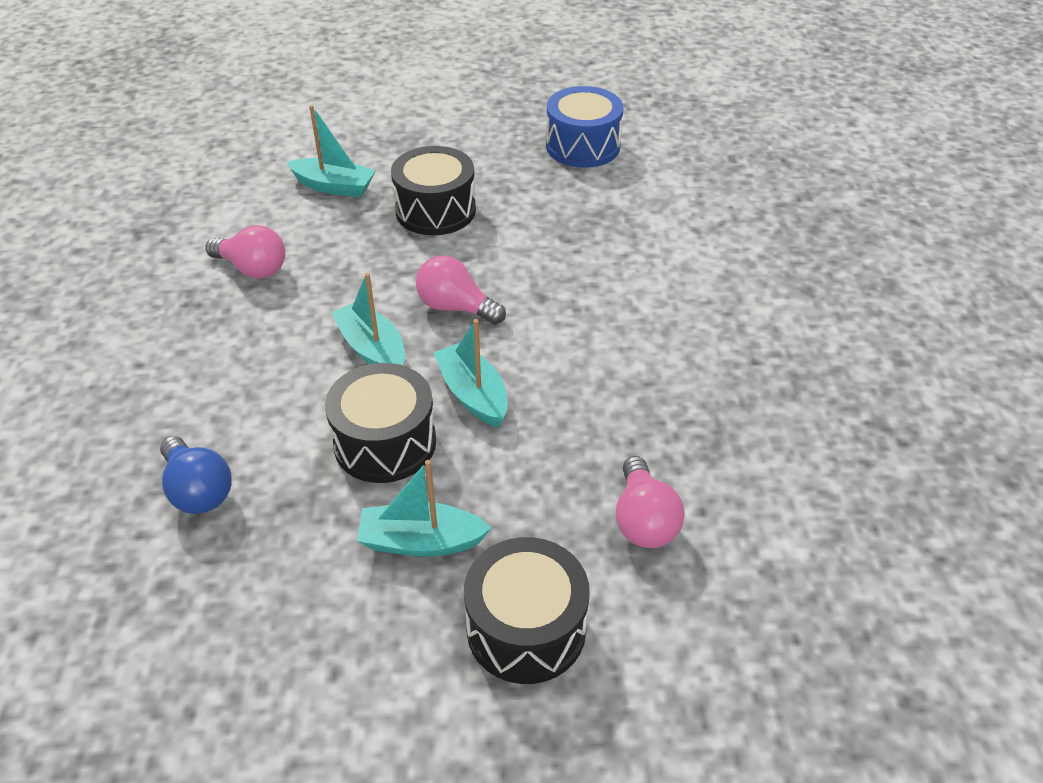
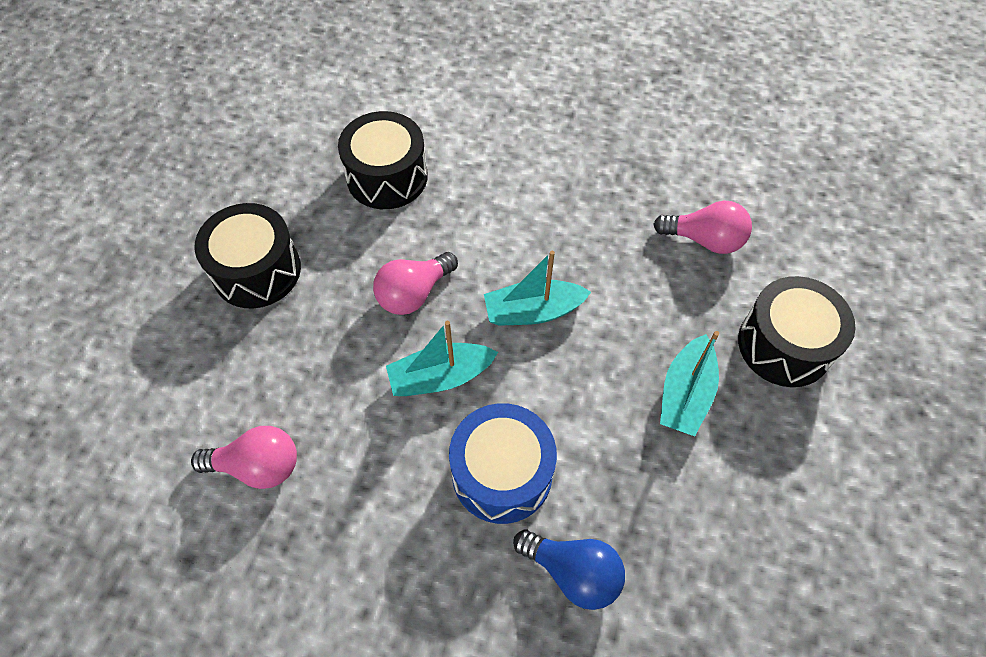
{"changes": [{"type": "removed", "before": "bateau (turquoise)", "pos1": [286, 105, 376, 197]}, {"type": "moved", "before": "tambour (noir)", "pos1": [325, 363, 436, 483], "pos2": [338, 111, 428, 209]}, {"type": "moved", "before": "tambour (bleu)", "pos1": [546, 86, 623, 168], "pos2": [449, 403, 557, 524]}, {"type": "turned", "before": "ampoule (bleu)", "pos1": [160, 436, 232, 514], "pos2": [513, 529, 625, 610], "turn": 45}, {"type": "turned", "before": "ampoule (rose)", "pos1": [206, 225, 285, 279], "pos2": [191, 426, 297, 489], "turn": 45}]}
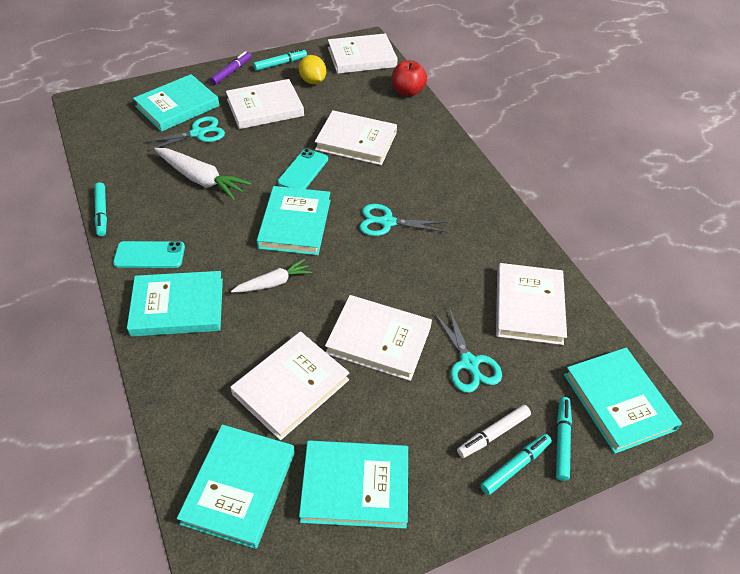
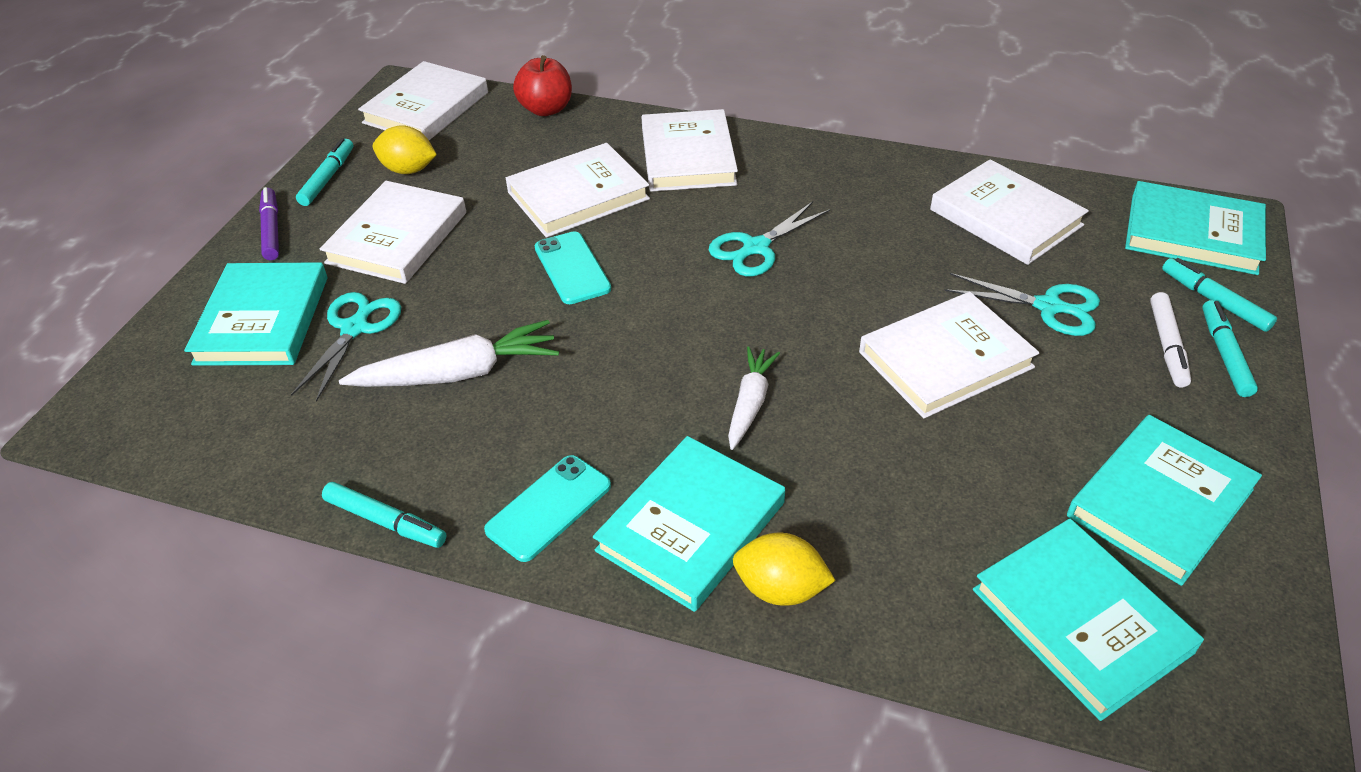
{"changes": [{"type": "removed", "before": "livre (turquoise)", "pos1": [257, 186, 331, 255]}, {"type": "added", "after": "citron (jaune)", "pos2": [733, 533, 836, 606]}, {"type": "moved", "before": "livre (blanc)", "pos1": [230, 331, 350, 440], "pos2": [642, 109, 738, 192]}]}
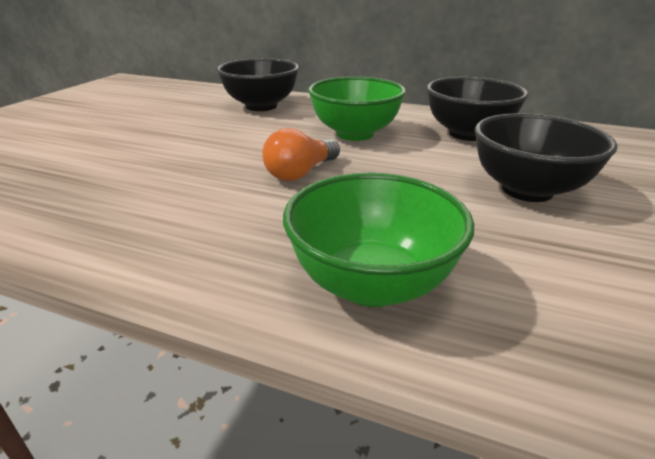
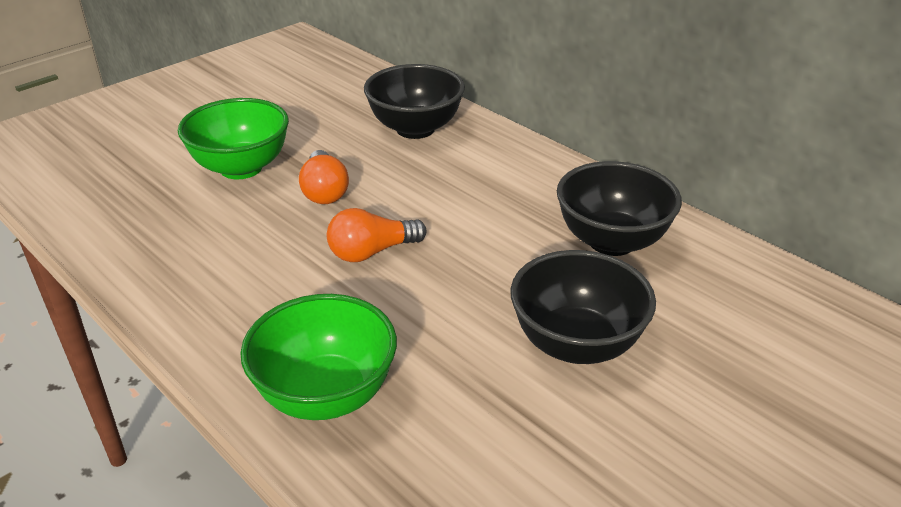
{"changes": [{"type": "added", "after": "ampoule (orange)", "pos2": [299, 150, 349, 204]}, {"type": "moved", "before": "bol (vert)", "pos1": [308, 77, 406, 141], "pos2": [178, 98, 289, 179]}]}
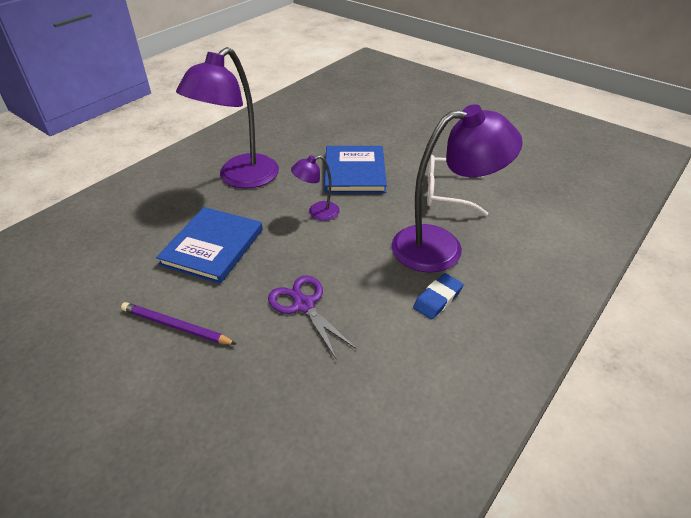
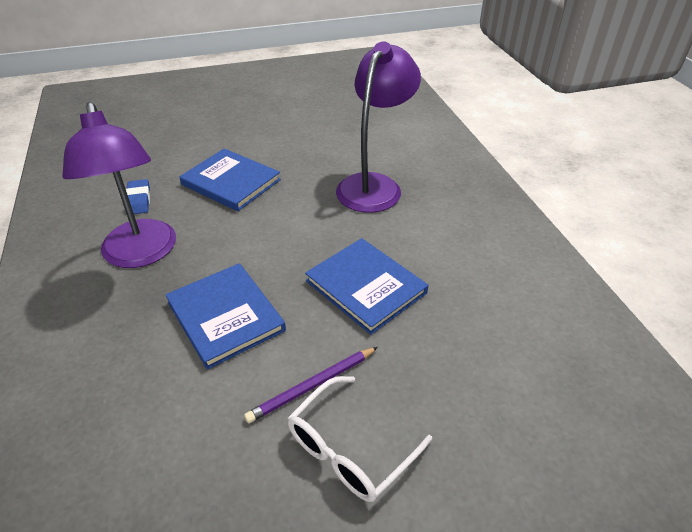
{"changes": [{"type": "removed", "before": "lampe (violet)", "pos1": [291, 155, 340, 221]}, {"type": "moved", "before": "gomme (bleu)", "pos1": [413, 273, 463, 319], "pos2": [126, 179, 150, 214]}, {"type": "moved", "before": "lunettes (blanc)", "pos1": [427, 155, 488, 216], "pos2": [288, 376, 432, 502]}, {"type": "replaced", "before": "ciseaux (violet)", "after": "livre (bleu)", "pos1": [268, 275, 356, 358], "pos2": [305, 238, 428, 335]}]}
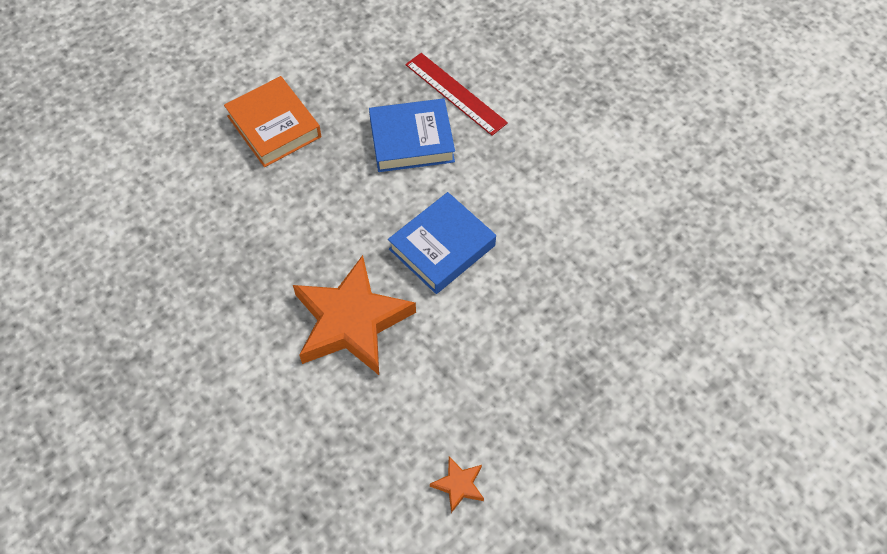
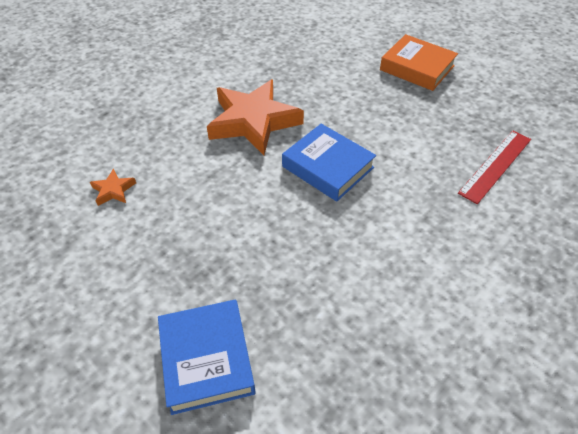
{"changes": [{"type": "moved", "before": "livre (bleu)", "pos1": [369, 99, 455, 172], "pos2": [158, 299, 256, 415]}, {"type": "turned", "before": "livre (orange)", "pos1": [224, 76, 321, 167], "pos2": [380, 34, 458, 91], "turn": 75}]}
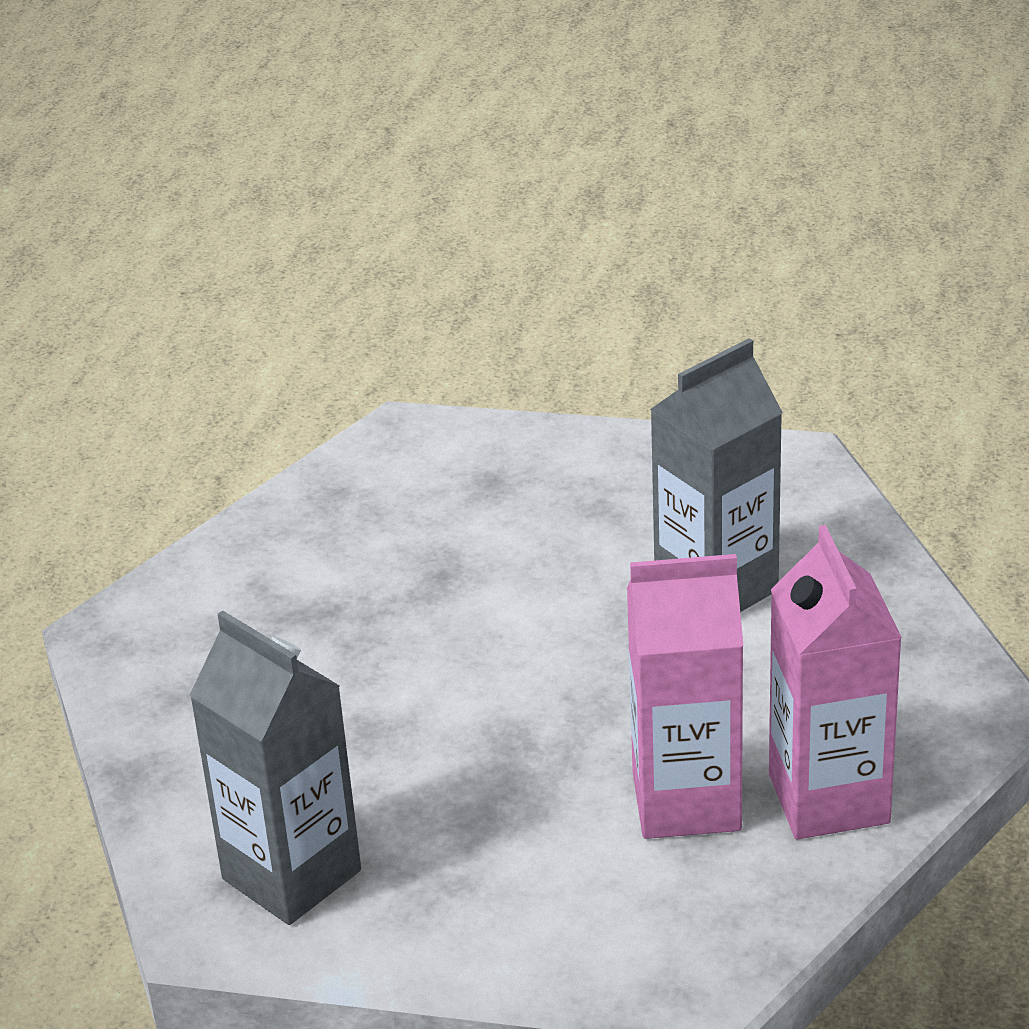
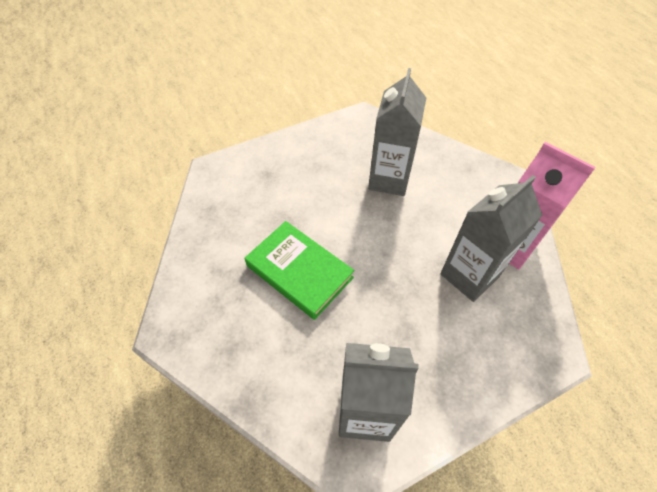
{"changes": [{"type": "added", "after": "livre (vert)", "pos2": [245, 221, 354, 320]}, {"type": "recoloured", "before": "brique de lait (rose)", "after": "brique de lait (gris)", "pos1": [627, 554, 743, 839], "pos2": [440, 175, 543, 302]}]}
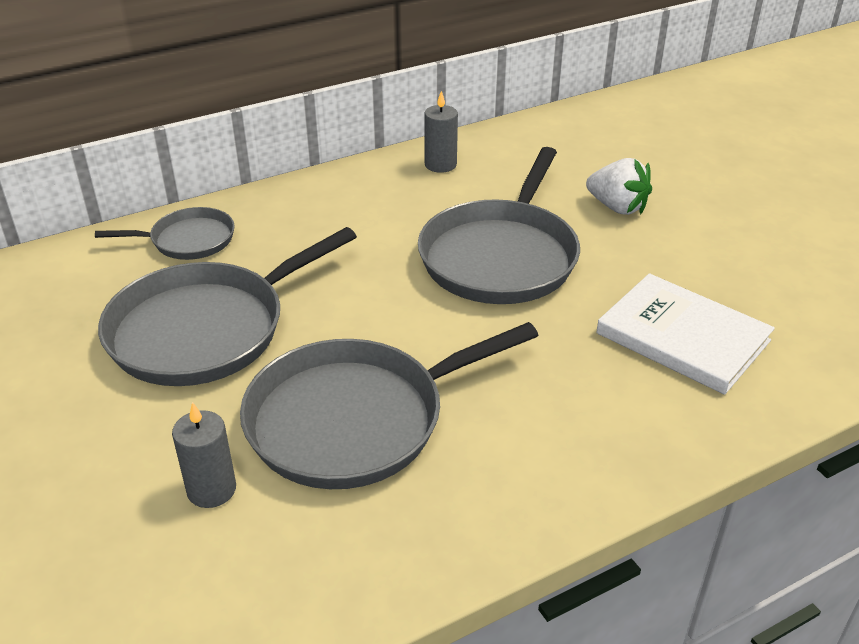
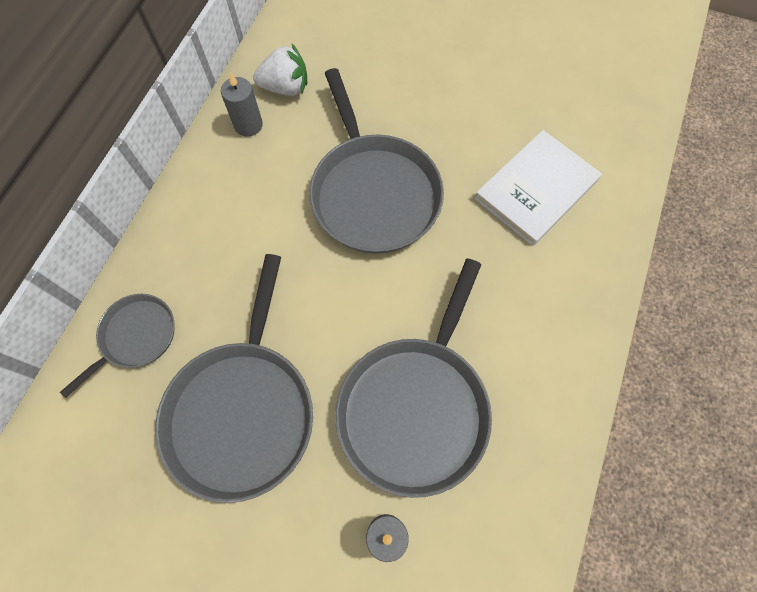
{"changes": [{"type": "moved", "before": "fraise (blanc)", "pos1": [586, 158, 652, 215], "pos2": [253, 44, 307, 96]}, {"type": "turned", "before": "livre (blanc)", "pos1": [596, 273, 775, 395], "pos2": [475, 130, 602, 246], "turn": -45}]}
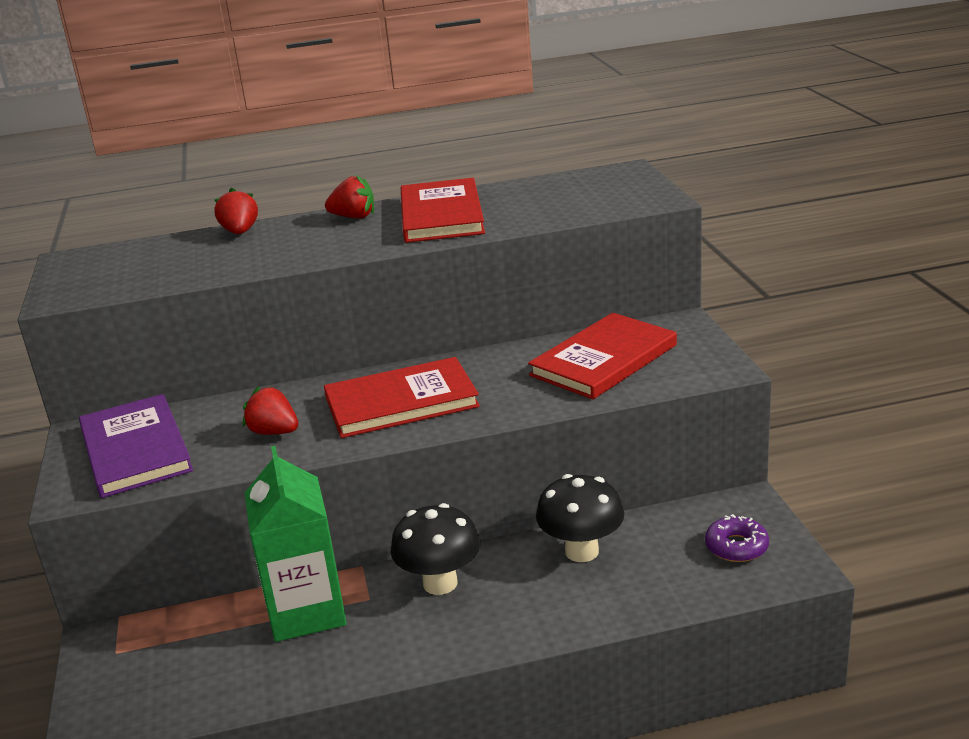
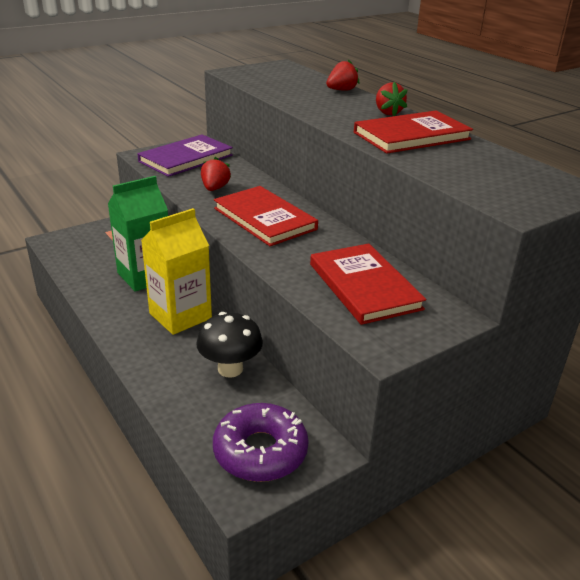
{"changes": [{"type": "replaced", "before": "champignon (noir)", "after": "brique de lait (jaune)", "pos1": [390, 503, 480, 595], "pos2": [141, 208, 212, 335]}, {"type": "turned", "before": "livre (rouge)", "pos1": [528, 313, 677, 399], "pos2": [310, 244, 426, 325], "turn": 45}, {"type": "resized", "before": "beignet (violet)", "pos1": [705, 514, 769, 562], "pos2": [213, 403, 309, 482], "scale": 1.78}]}
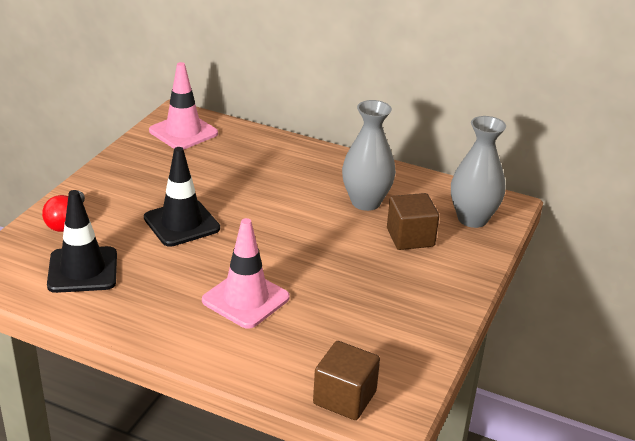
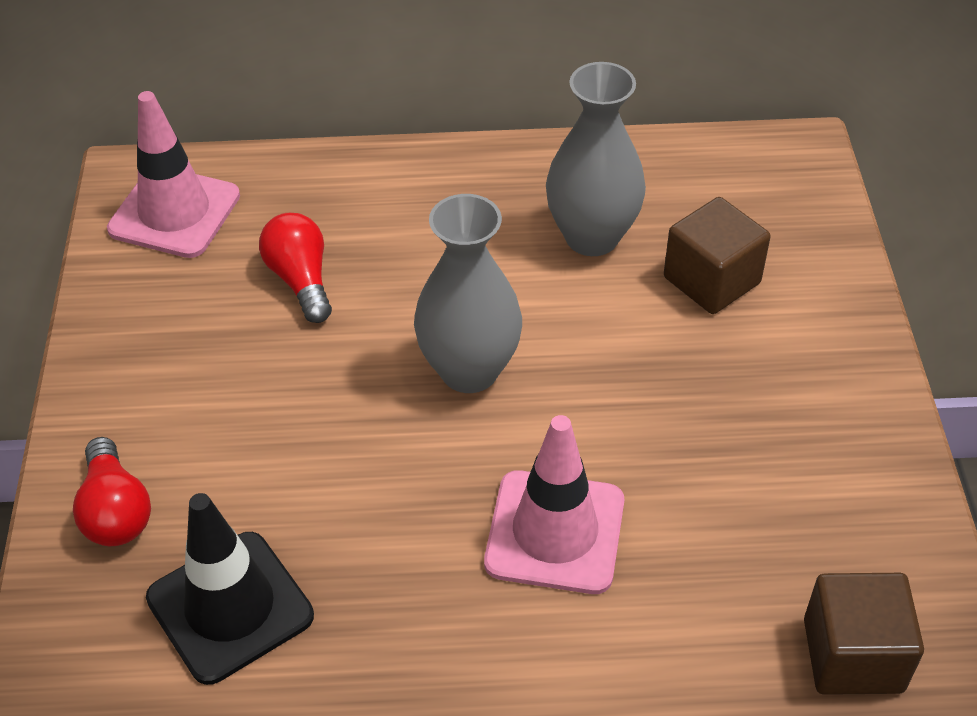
{"changes": [{"type": "removed", "before": "cône de chantier (noir)", "pos1": [144, 147, 220, 247]}, {"type": "added", "after": "ampoule (rouge)", "pos2": [259, 213, 332, 323]}, {"type": "moved", "before": "vase (gris)", "pos1": [451, 116, 506, 228], "pos2": [414, 194, 522, 393]}]}
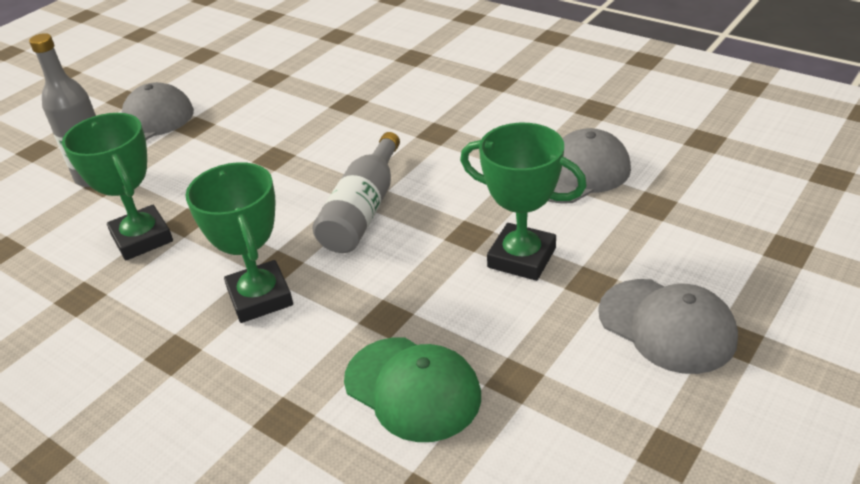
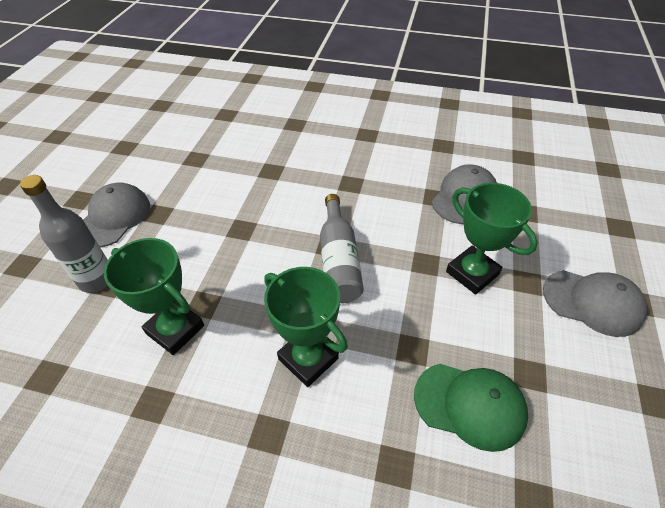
{"changes": [{"type": "turned", "before": "trophée (vert)", "pos1": [460, 123, 587, 281], "pos2": [446, 183, 538, 295], "turn": 45}]}
